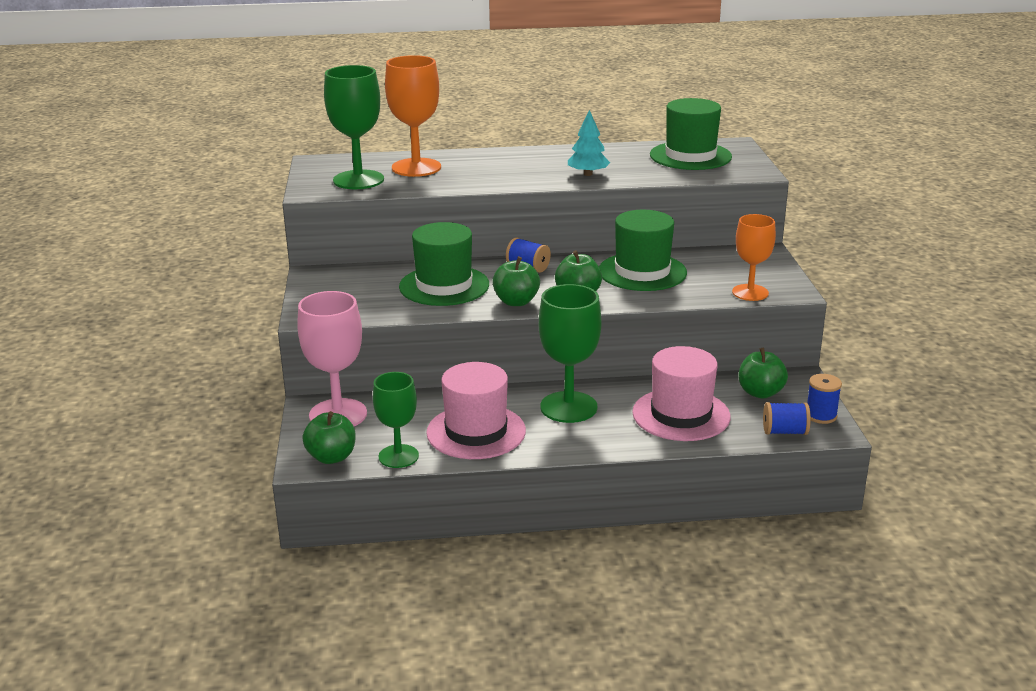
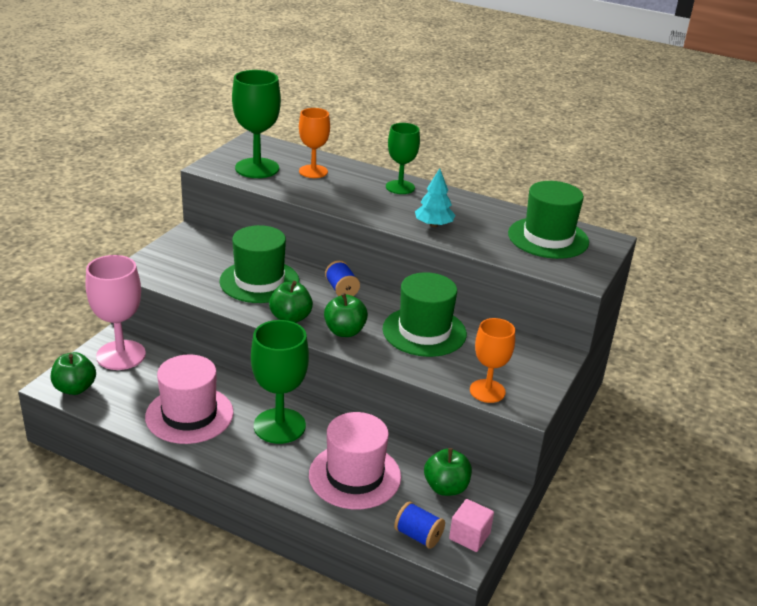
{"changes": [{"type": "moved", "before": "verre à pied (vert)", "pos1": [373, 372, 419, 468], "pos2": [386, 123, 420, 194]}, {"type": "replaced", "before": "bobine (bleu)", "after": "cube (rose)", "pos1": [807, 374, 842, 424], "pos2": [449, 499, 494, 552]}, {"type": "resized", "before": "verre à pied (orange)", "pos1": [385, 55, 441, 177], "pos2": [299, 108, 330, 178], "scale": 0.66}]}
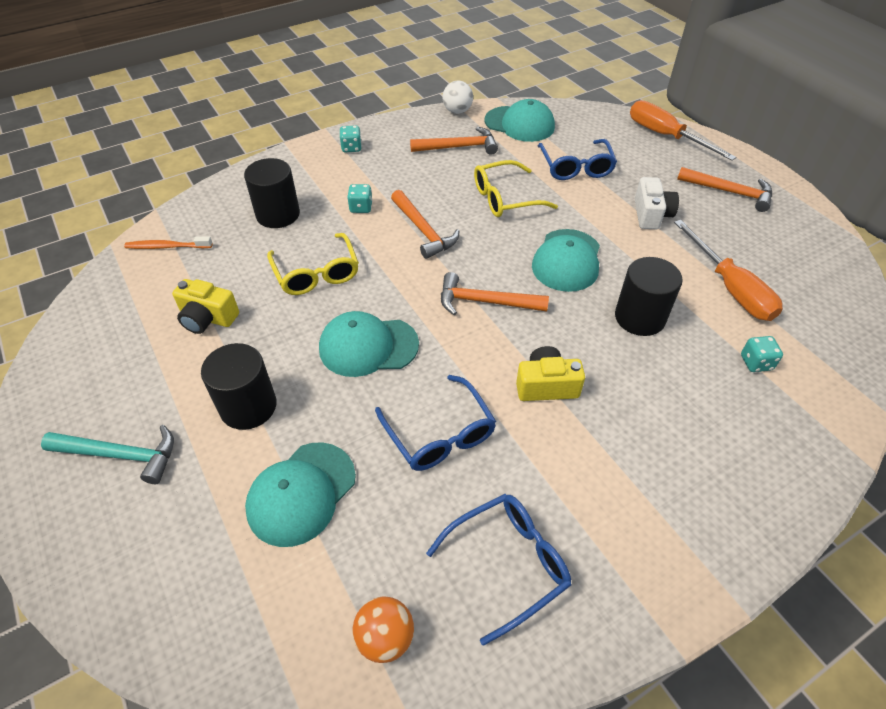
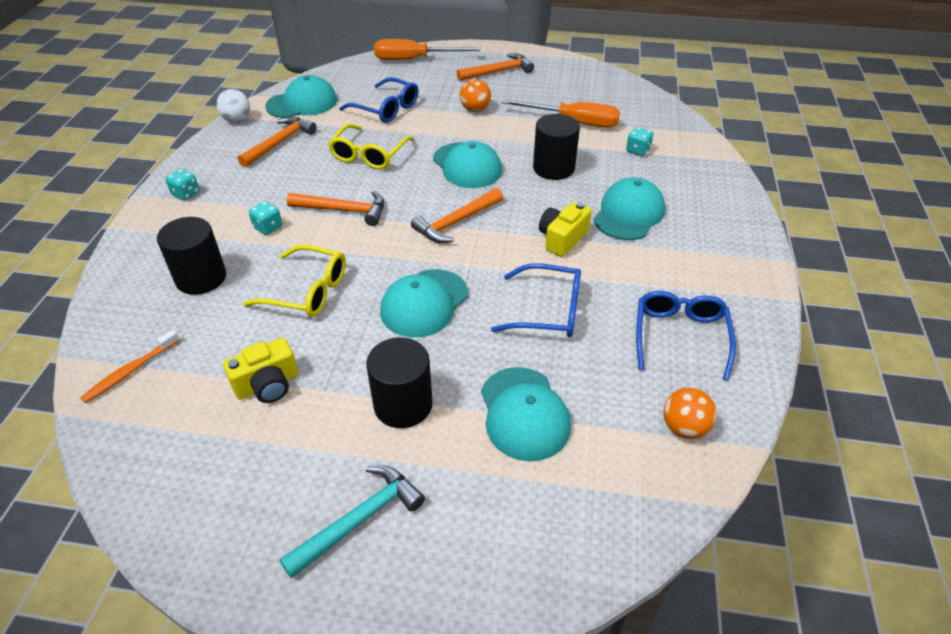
{"changes": [{"type": "added", "after": "casquette (turquoise)", "pos2": [594, 177, 665, 240]}, {"type": "replaced", "before": "appareil photo (blanc)", "after": "balle (orange)", "pos1": [635, 177, 679, 229], "pos2": [460, 79, 491, 112]}]}
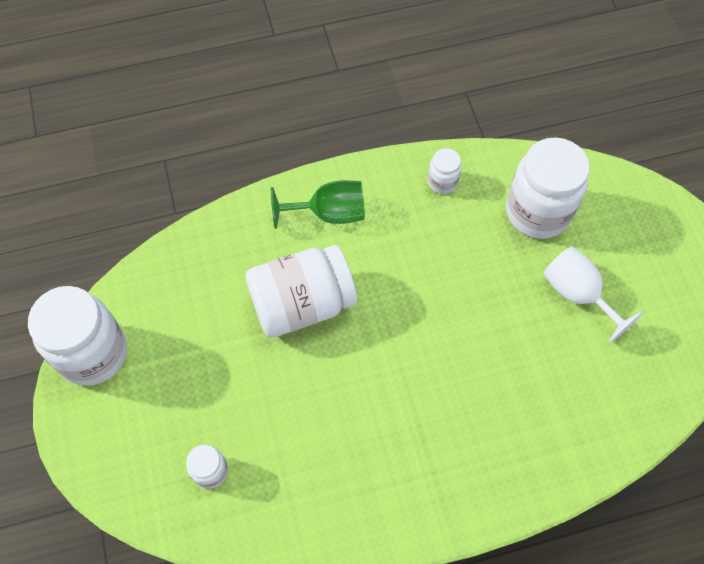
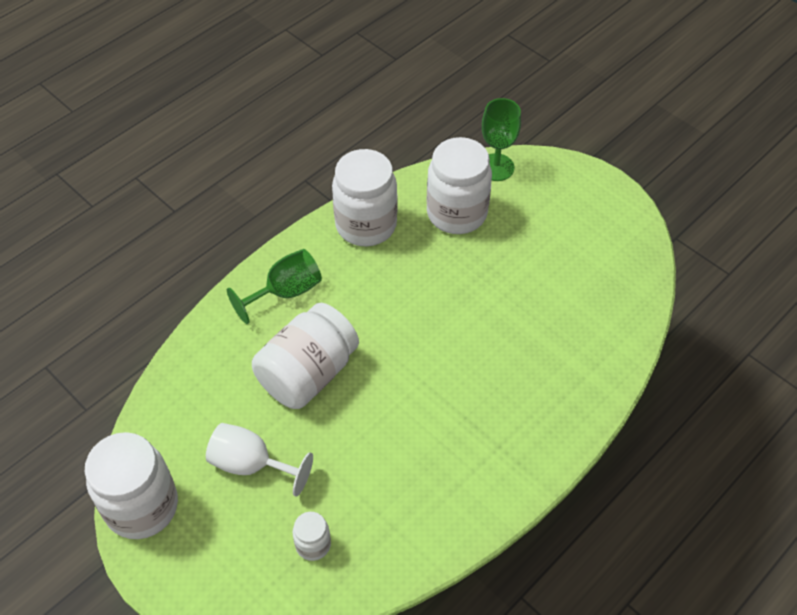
{"changes": [{"type": "added", "after": "verre à pied (vert)", "pos2": [482, 98, 521, 181]}, {"type": "moved", "before": "verre à pied (blanc)", "pos1": [543, 246, 643, 343], "pos2": [206, 423, 313, 496]}, {"type": "resized", "before": "bocal (blanc)", "pos1": [428, 148, 462, 194], "pos2": [332, 149, 397, 247], "scale": 2.13}]}
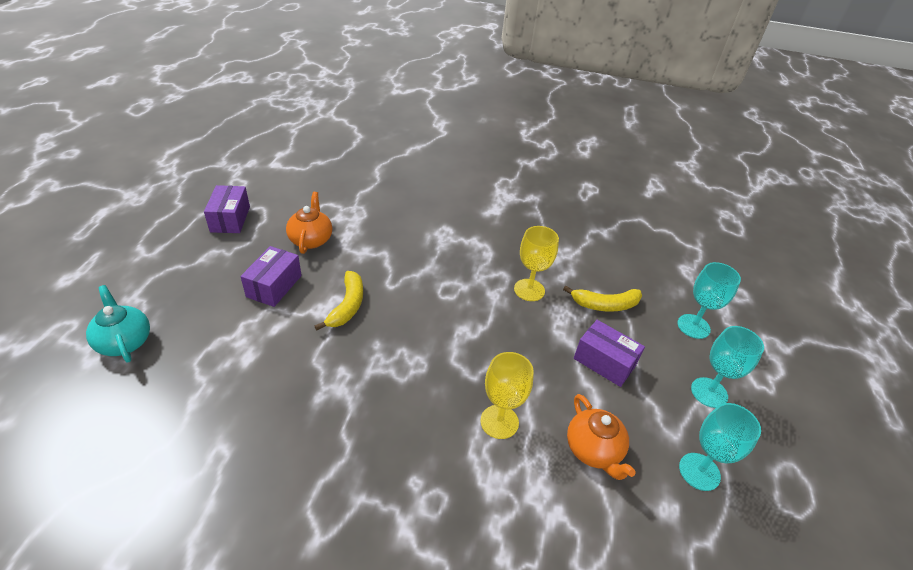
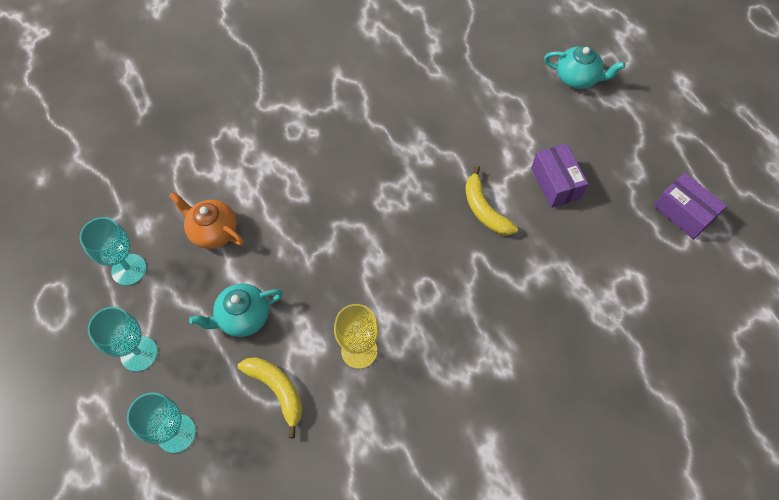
{"changes": [{"type": "removed", "before": "théière (orange)", "pos1": [286, 192, 332, 254]}, {"type": "removed", "before": "verre à pied (jaune)", "pos1": [480, 352, 534, 439]}, {"type": "replaced", "before": "boîte (violet)", "after": "théière (turquoise)", "pos1": [574, 320, 645, 387], "pos2": [189, 283, 283, 337]}, {"type": "turned", "before": "banane (jaune)", "pos1": [563, 286, 642, 312], "pos2": [238, 357, 303, 438], "turn": 90}]}
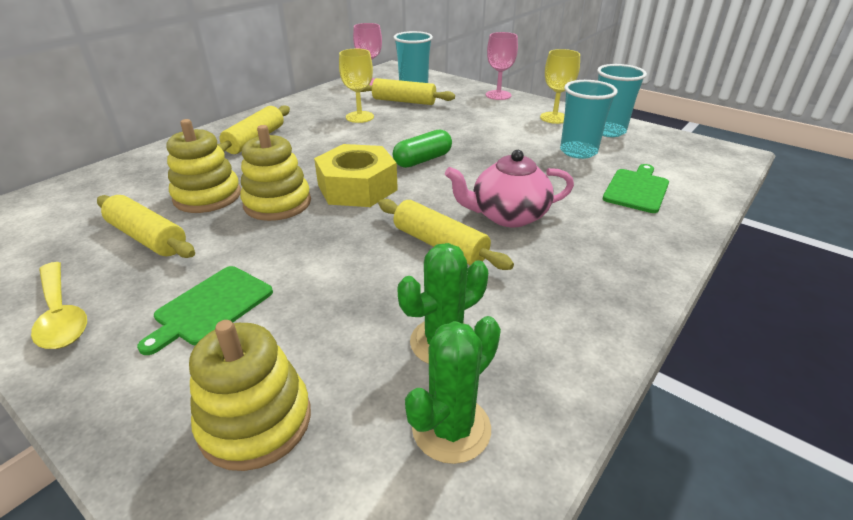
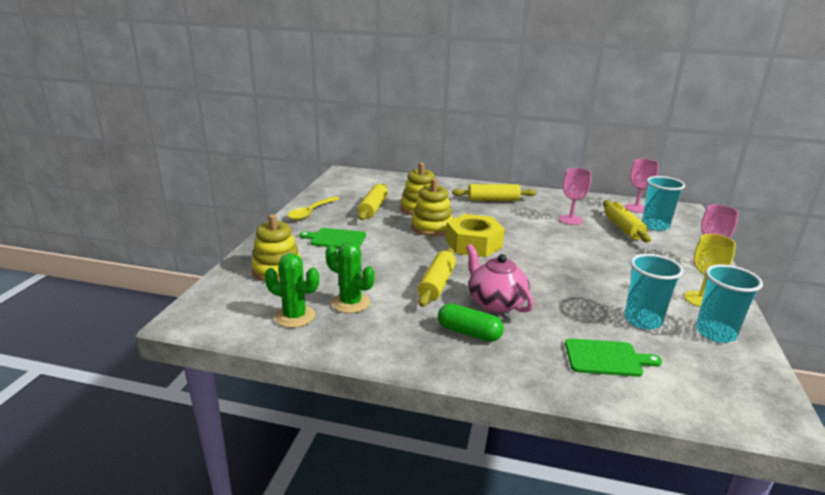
{"changes": [{"type": "moved", "before": "gélule (vert)", "pos1": [393, 130, 452, 168], "pos2": [438, 303, 504, 342]}, {"type": "recoloured", "before": "verre à pied (jaune)", "after": "verre à pied (rose)", "pos1": [339, 49, 374, 123], "pos2": [559, 168, 591, 225]}]}
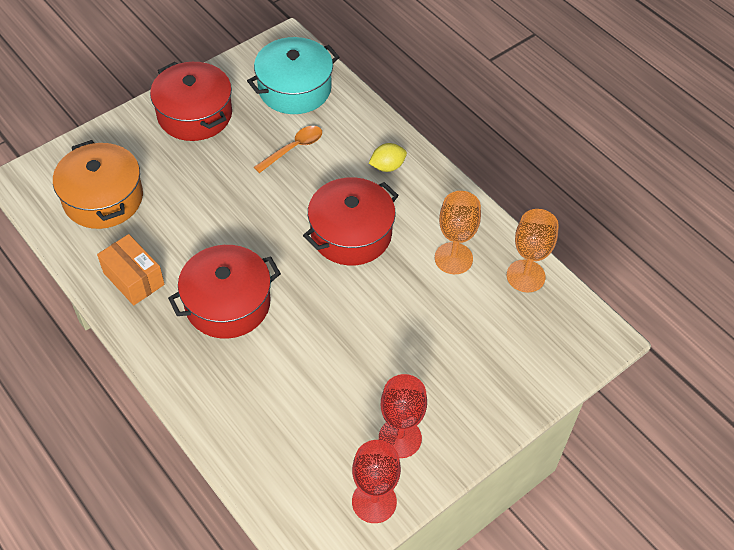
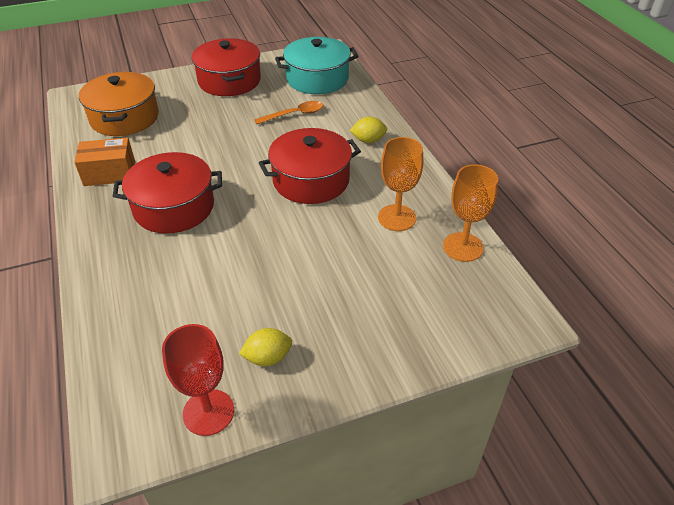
{"changes": [{"type": "replaced", "before": "verre à pied (rouge)", "after": "citron (jaune)", "pos1": [379, 374, 427, 458], "pos2": [239, 328, 292, 366]}, {"type": "turned", "before": "boîte (orange)", "pos1": [97, 234, 165, 305], "pos2": [74, 137, 135, 186], "turn": -75}]}
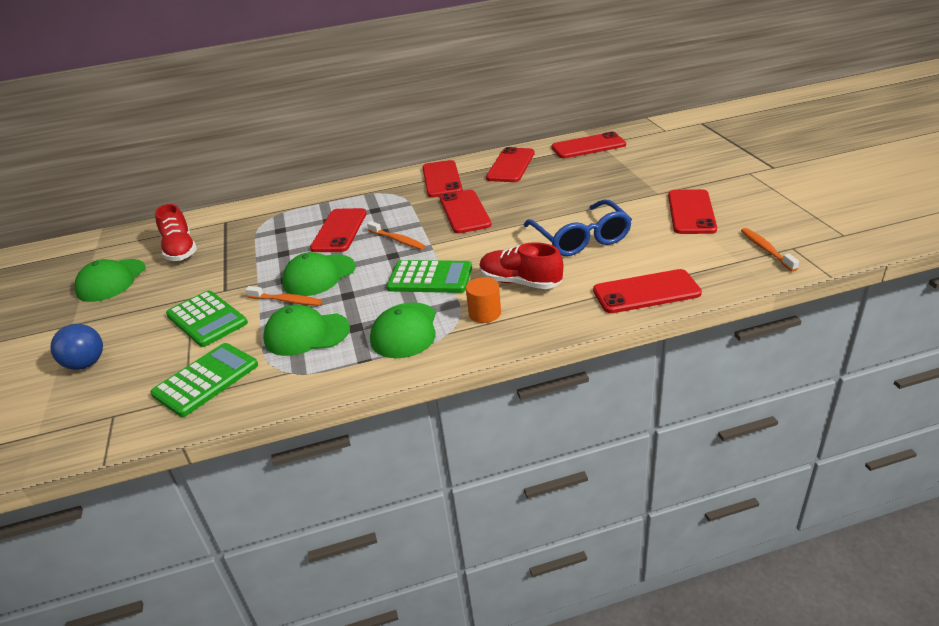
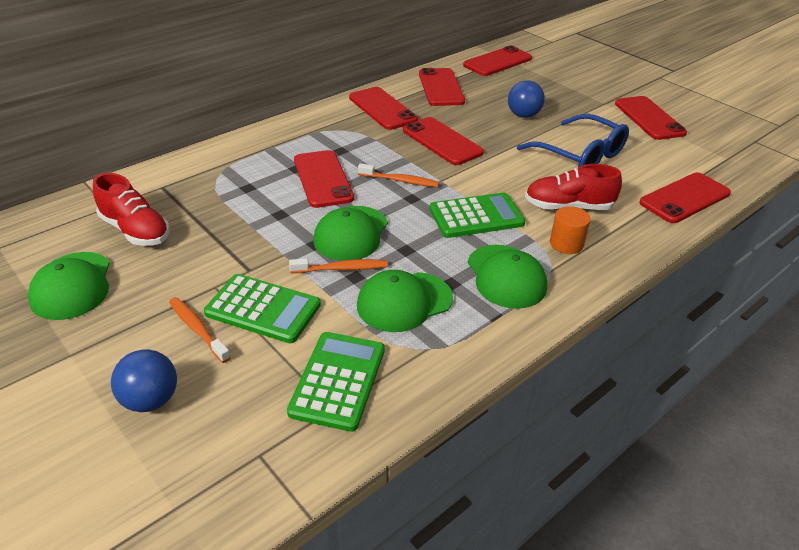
{"changes": [{"type": "added", "after": "balle (bleu)", "pos2": [508, 80, 545, 118]}, {"type": "moved", "before": "brosse à dents (orange)", "pos1": [741, 228, 799, 272], "pos2": [169, 297, 231, 363]}]}
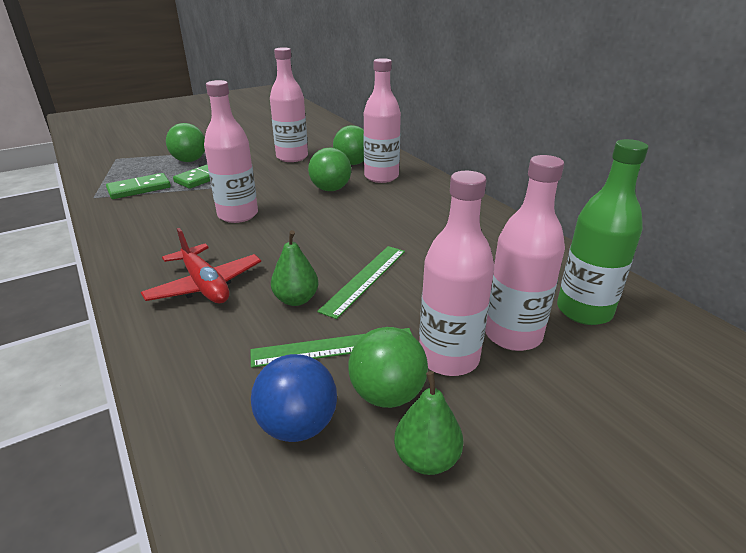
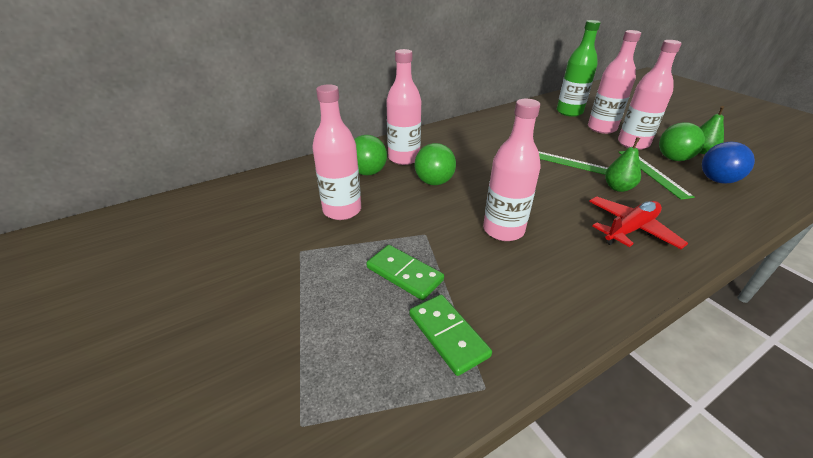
{"changes": [{"type": "removed", "before": "balle (vert)", "pos1": [166, 123, 205, 162]}]}
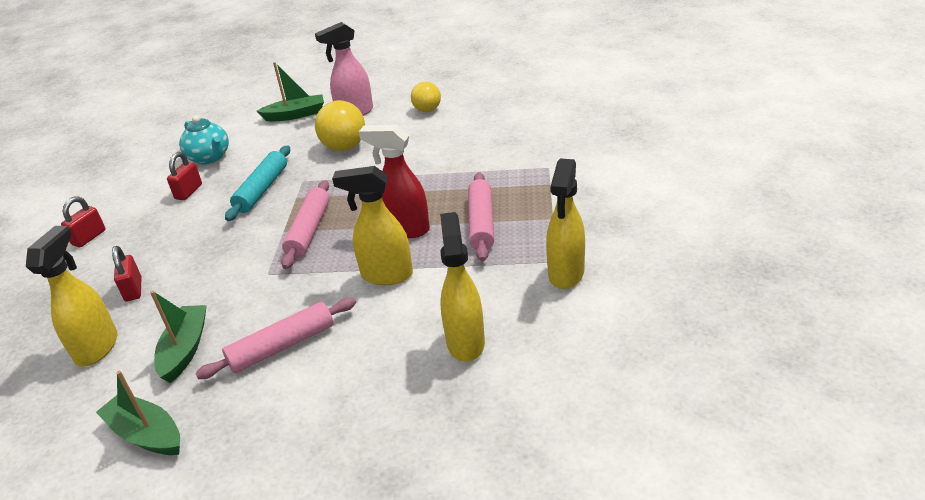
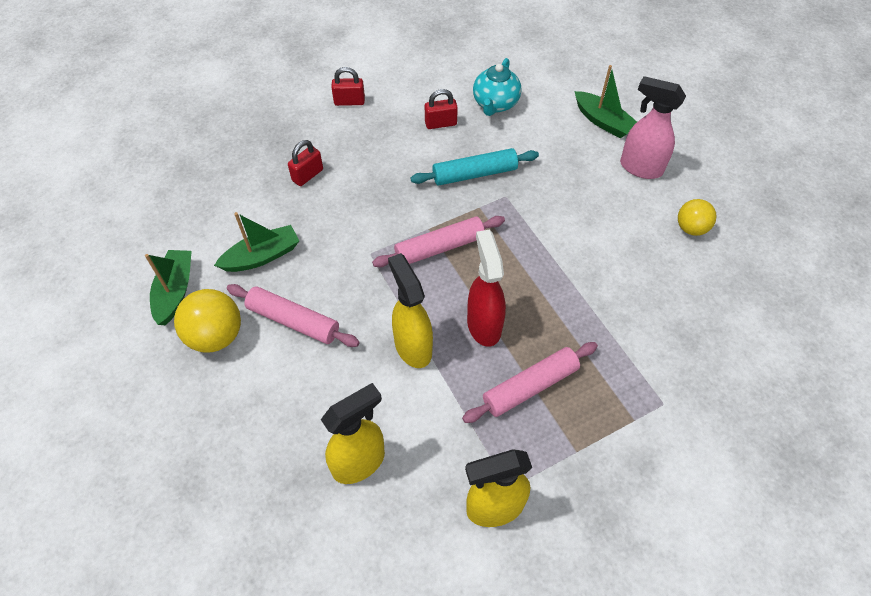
{"changes": [{"type": "removed", "before": "vaporisateur (jaune)", "pos1": [26, 226, 117, 366]}, {"type": "moved", "before": "balle (jaune)", "pos1": [315, 100, 365, 151], "pos2": [174, 289, 241, 353]}]}
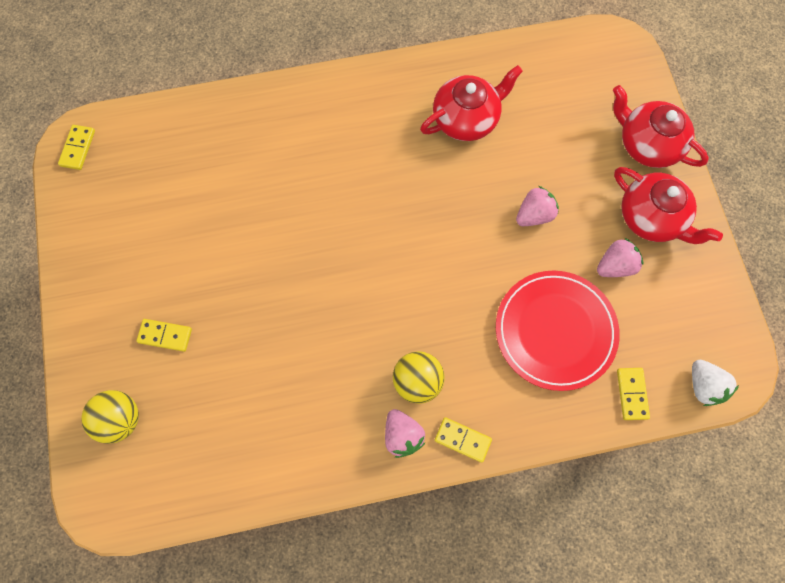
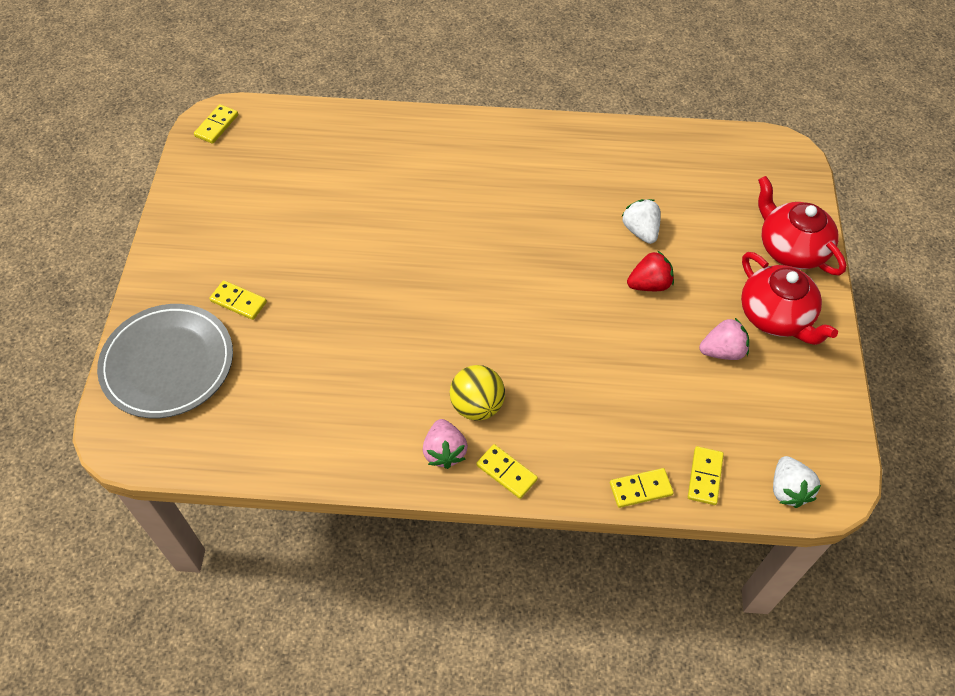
{"changes": [{"type": "removed", "before": "théière (rouge)", "pos1": [420, 65, 523, 141]}, {"type": "removed", "before": "assiette (rouge)", "pos1": [496, 271, 620, 391]}, {"type": "added", "after": "domino (jaune)", "pos2": [610, 468, 674, 508]}, {"type": "added", "after": "fraise (blanc)", "pos2": [621, 199, 661, 244]}, {"type": "replaced", "before": "balle (jaune)", "after": "assiette (gris)", "pos1": [81, 390, 139, 444], "pos2": [97, 304, 233, 418]}, {"type": "recoloured", "before": "fraise (rose)", "after": "fraise (rouge)", "pos1": [516, 186, 559, 226], "pos2": [627, 250, 674, 291]}]}
